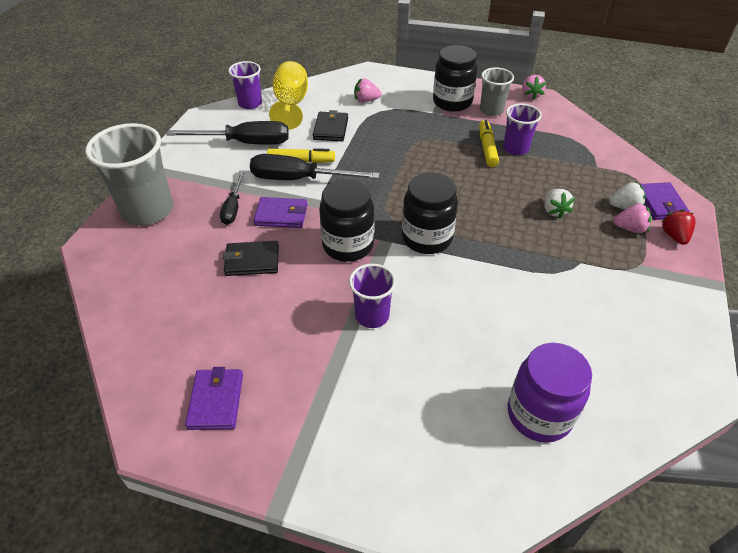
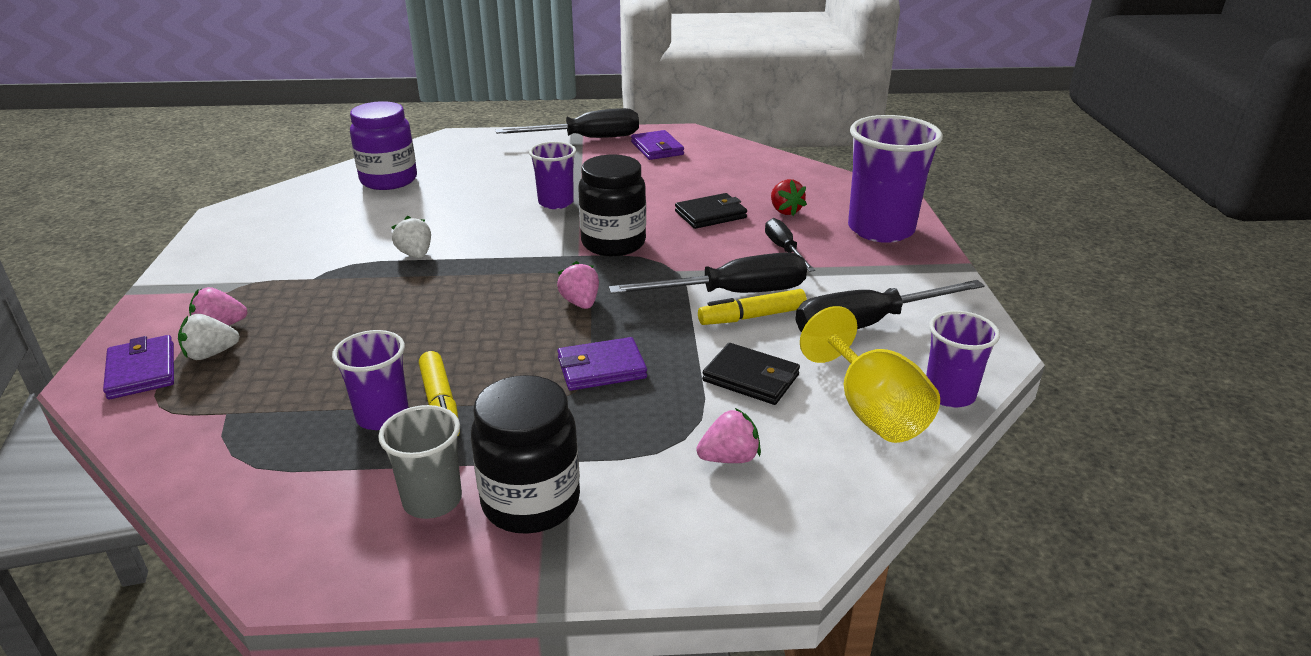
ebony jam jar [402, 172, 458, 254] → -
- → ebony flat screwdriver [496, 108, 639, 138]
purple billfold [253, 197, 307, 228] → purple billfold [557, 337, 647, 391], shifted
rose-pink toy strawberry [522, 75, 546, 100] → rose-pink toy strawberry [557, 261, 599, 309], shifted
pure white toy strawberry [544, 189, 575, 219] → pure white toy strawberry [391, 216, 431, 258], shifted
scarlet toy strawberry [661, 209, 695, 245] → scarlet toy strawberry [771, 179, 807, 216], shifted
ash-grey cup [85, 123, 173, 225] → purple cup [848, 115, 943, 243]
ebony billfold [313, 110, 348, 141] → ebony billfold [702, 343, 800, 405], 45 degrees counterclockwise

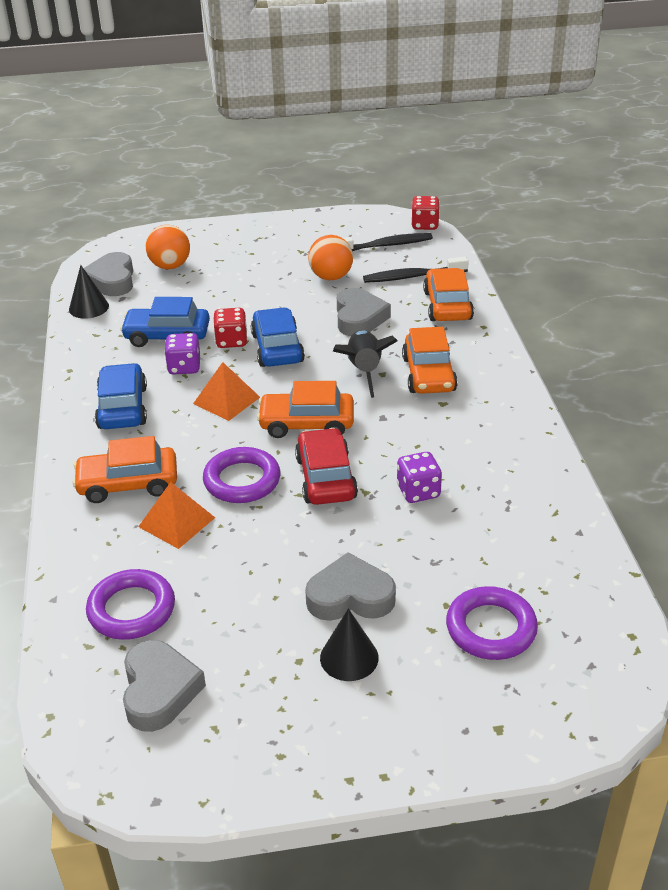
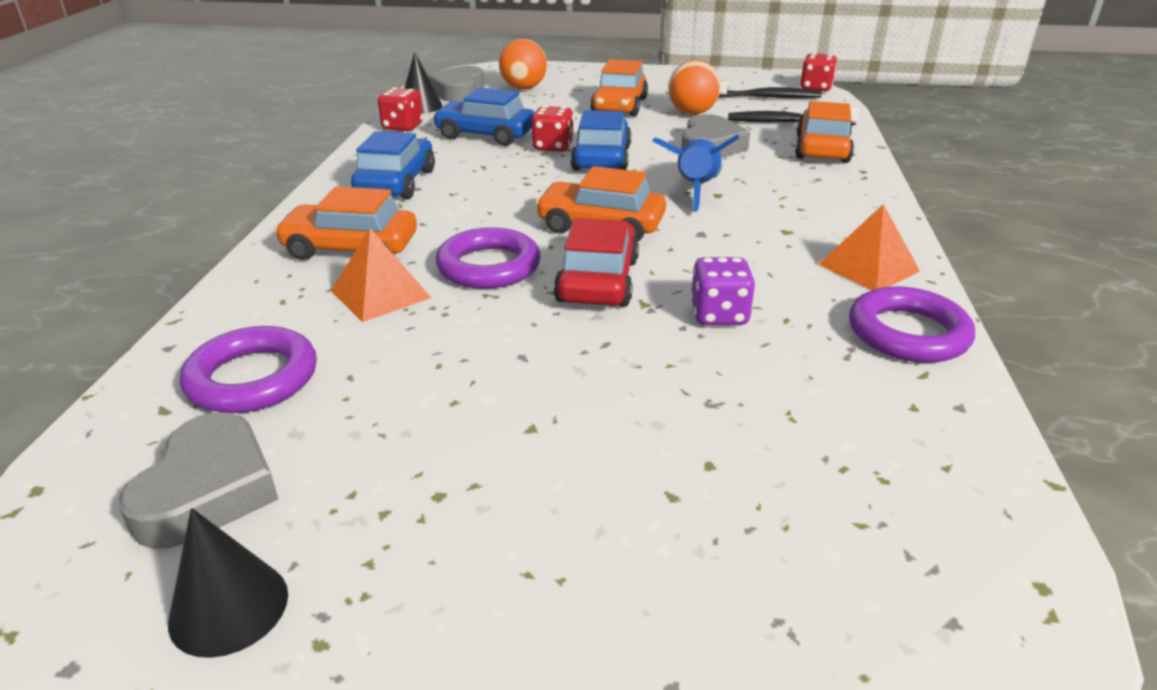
purple die [164, 333, 201, 375] → -
ash-grey love heart [305, 552, 396, 621] → -
- → scarlet die [378, 87, 423, 131]
orange-coloured pyramid shape [193, 362, 260, 421] → orange-coloured pyramid shape [818, 204, 920, 290], shifted
ebony cone [320, 609, 379, 681] → ebony cone [168, 508, 288, 658], shifted
orange-coloured automobile [402, 327, 458, 394] → orange-coloured automobile [590, 59, 648, 116], shifted
purple hoop [446, 586, 538, 660] → purple hoop [849, 286, 975, 363], shifted
ebony toy rocket [333, 330, 398, 398] → royal blue toy rocket [652, 134, 739, 212]

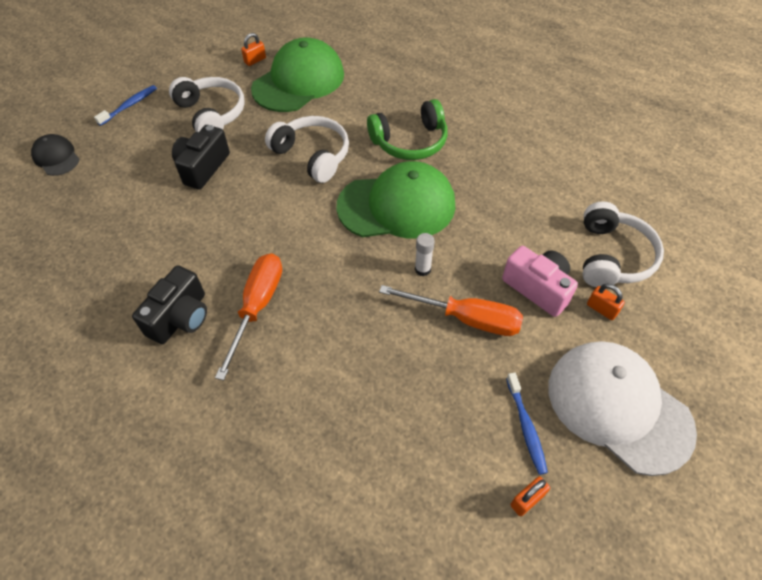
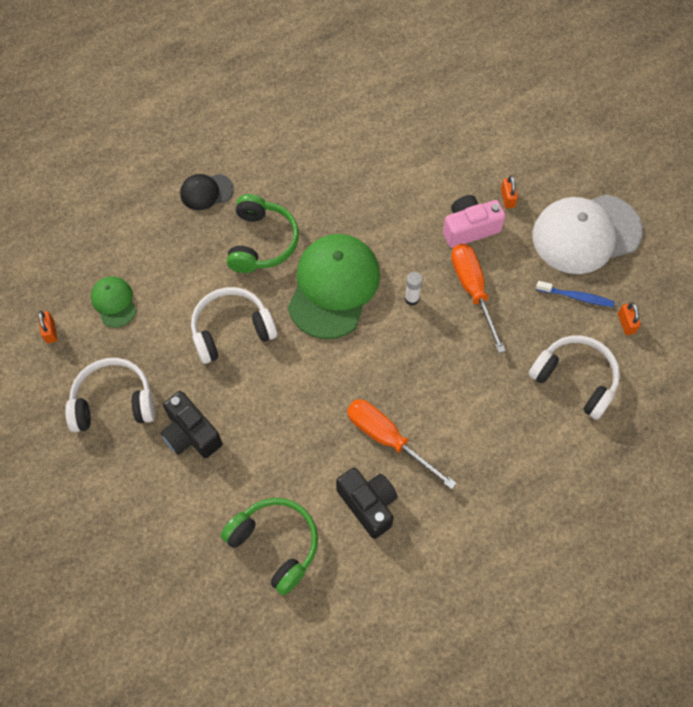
royal blue tooth brush [94, 85, 157, 126] → -
- → green headphones [221, 498, 318, 595]
ebony peaked cap [31, 134, 79, 176] → ebony peaked cap [180, 174, 234, 210], shifted
pure white headphones [583, 201, 664, 287] → pure white headphones [529, 335, 620, 420], shifted
orange-coloured flat screwdriver [379, 285, 523, 336] → orange-coloured flat screwdriver [451, 244, 506, 353], 60 degrees counterclockwise
orange-coloured lock [587, 283, 625, 320] → orange-coloured lock [501, 175, 518, 208], 75 degrees counterclockwise
green peaked cap [251, 37, 344, 112] → green peaked cap [91, 276, 137, 327], x0.49

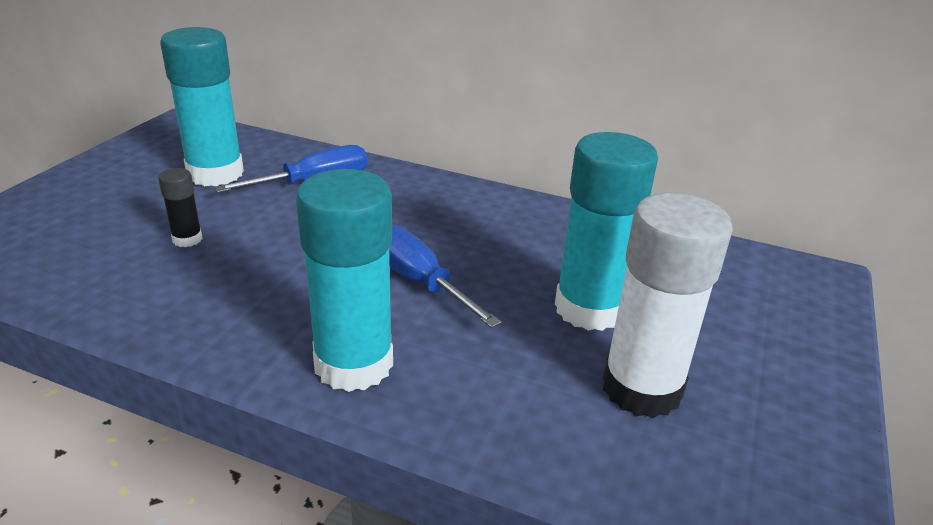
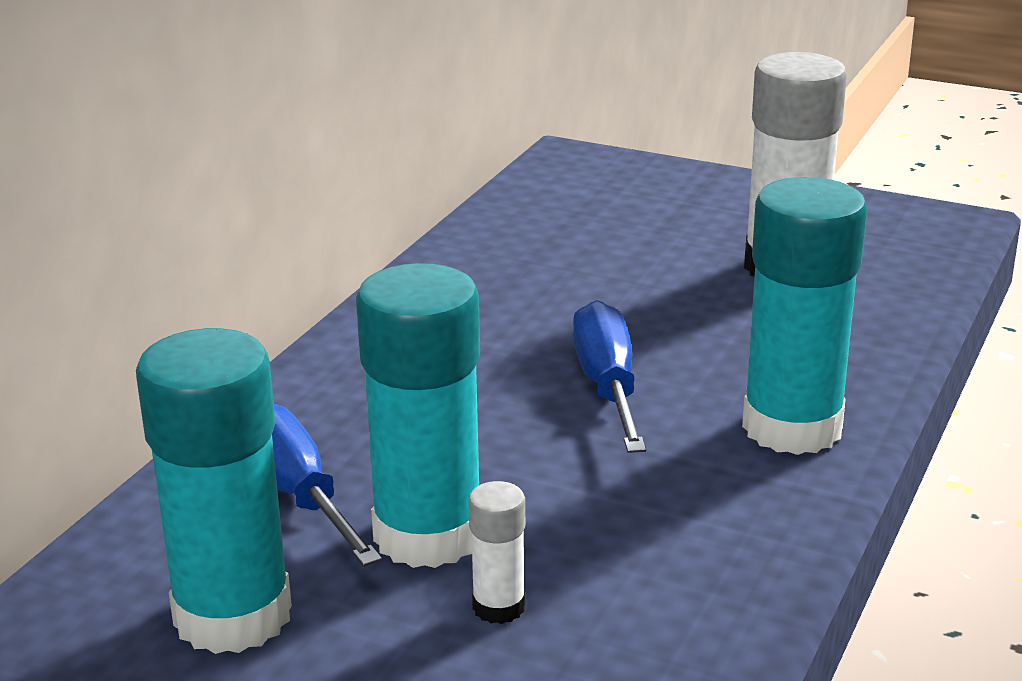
aqua glue stick [555, 132, 658, 331] → aqua glue stick [356, 263, 480, 568], shifted
ebony glue stick [158, 168, 203, 247] → pure white glue stick [469, 481, 525, 624]
royal blue flat screwdriver [389, 225, 502, 328] → royal blue flat screwdriver [573, 300, 646, 453], 120 degrees clockwise

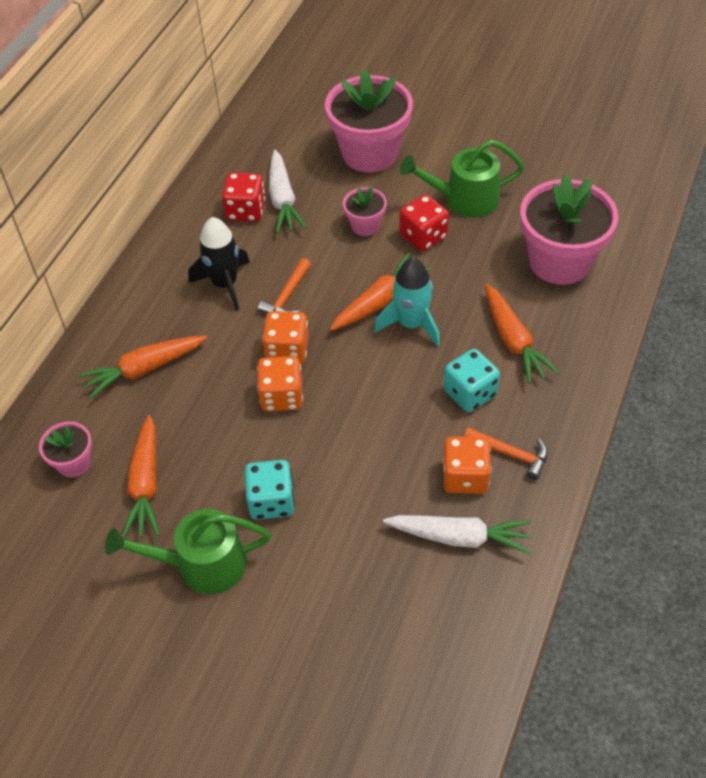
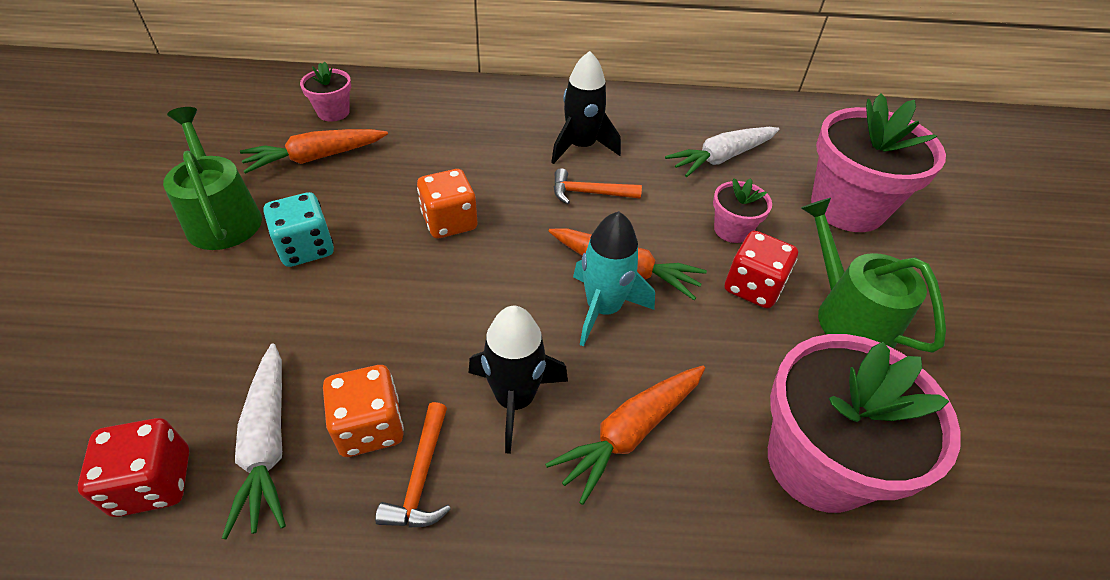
orange-coloured carrot [78, 336, 207, 399] → -
orange-coloured die [262, 311, 309, 364] → -
scarlet die [222, 172, 265, 222] → scarlet die [78, 418, 189, 517], shifted
aqua die [444, 349, 500, 412] → ebony toy rocket [469, 306, 568, 454]

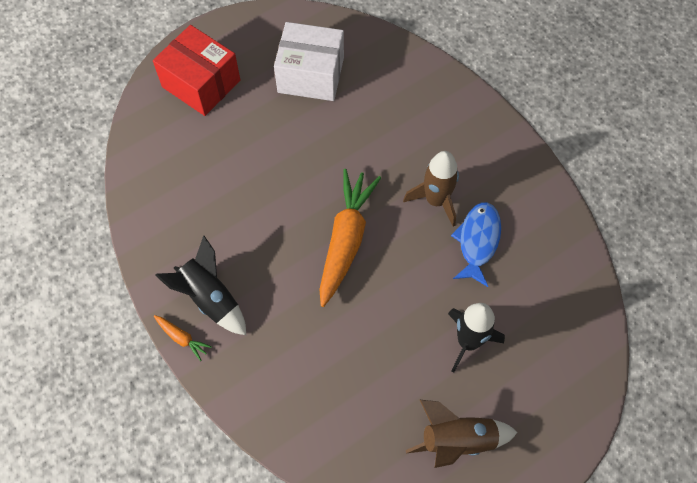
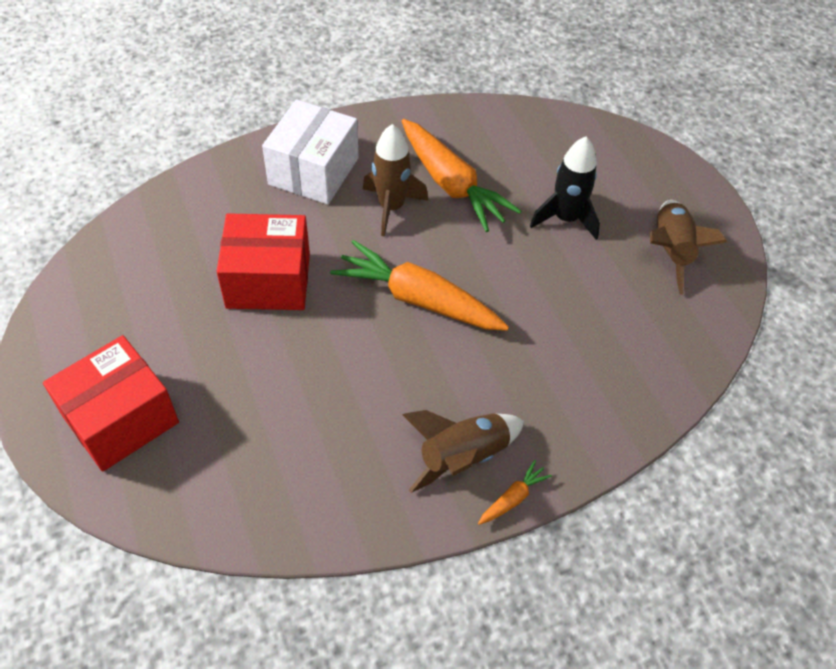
- → scarlet parcel [216, 213, 310, 310]
pure white parcel [274, 22, 344, 101] → pure white parcel [262, 100, 359, 205], shifted
royal blue fish [451, 202, 501, 287] → orange-coloured carrot [402, 119, 521, 232]
ebony toy rocket [155, 236, 246, 335] → russet toy rocket [403, 410, 524, 493]

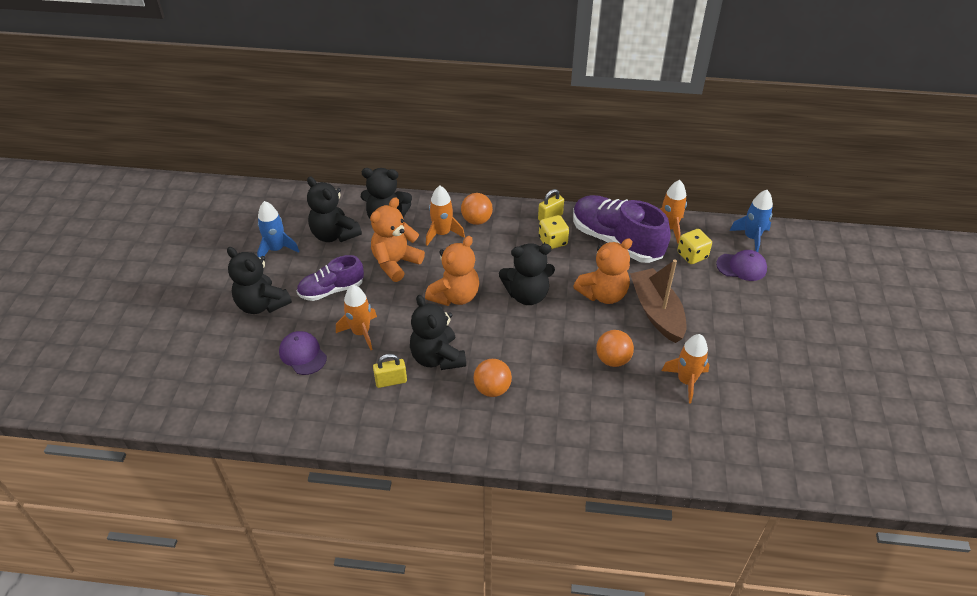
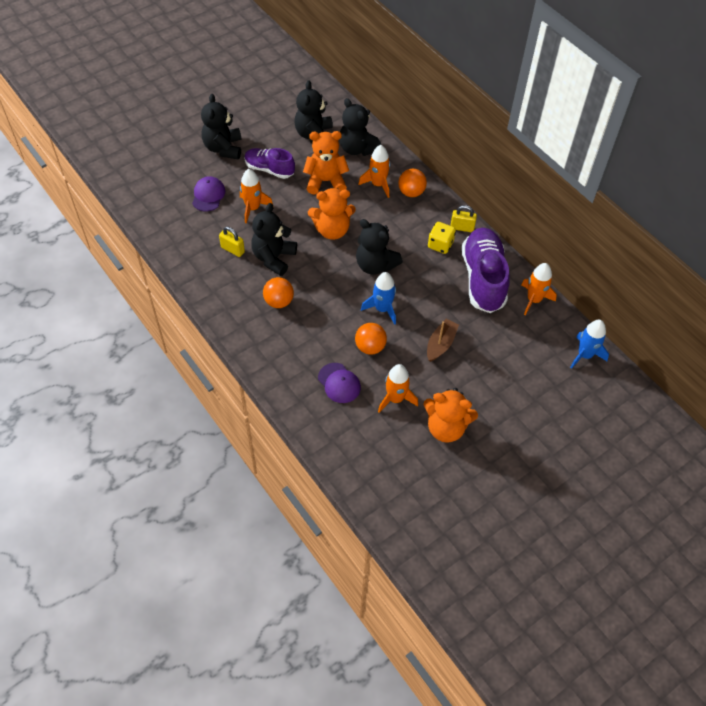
yellow die [677, 229, 712, 264] → -
royal blue toy rocket [257, 201, 300, 257] → royal blue toy rocket [361, 272, 396, 325], shifted
orange-coloured stuffed bear [573, 238, 633, 304] → orange-coloured stuffed bear [423, 388, 478, 443], shifted
purple peaked cap [716, 250, 767, 281] → purple peaked cap [318, 363, 361, 403], shifted
russet boat [630, 260, 686, 343] → russet boat [427, 319, 459, 362], x0.63

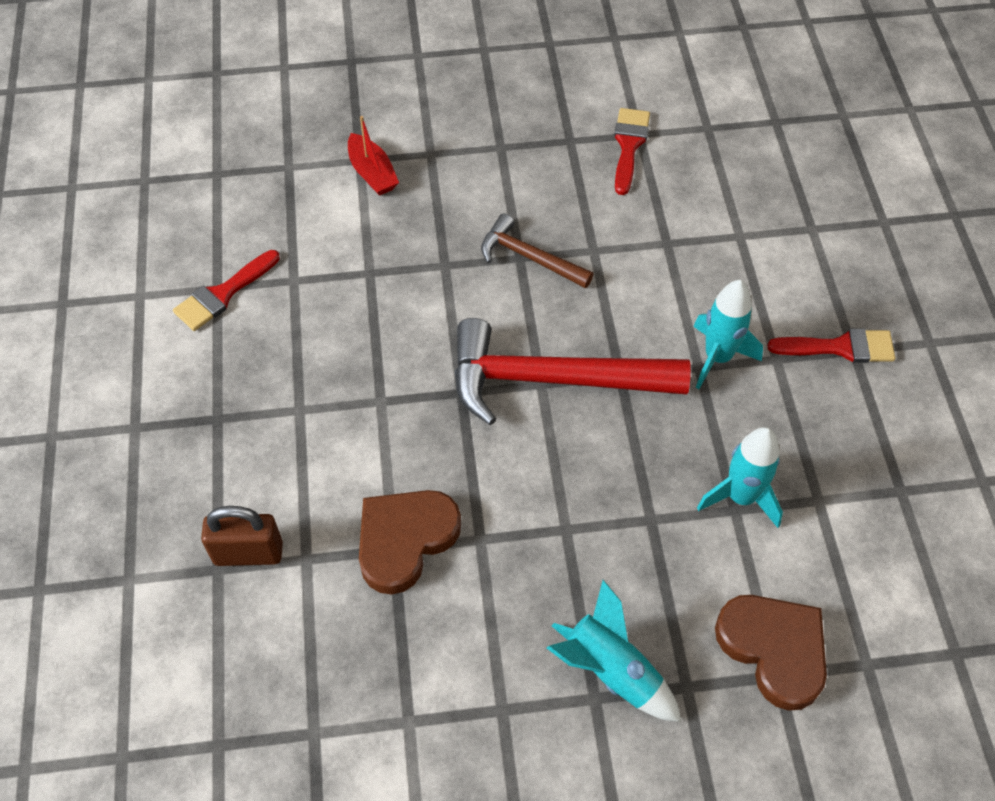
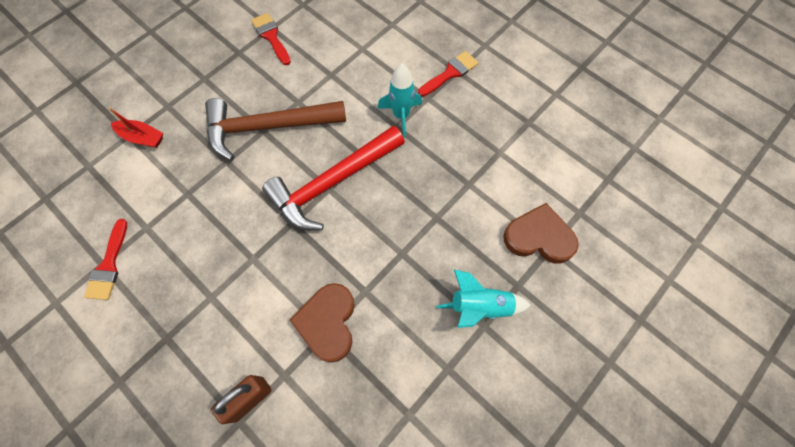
aqua toy rocket [697, 427, 783, 528] → -
russet claw hammer [481, 213, 594, 288] → russet claw hammer [205, 98, 346, 160], x1.86

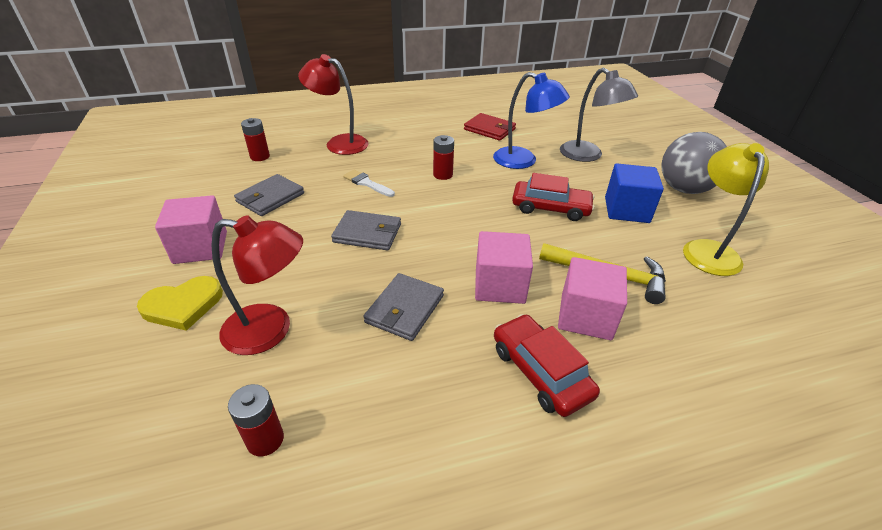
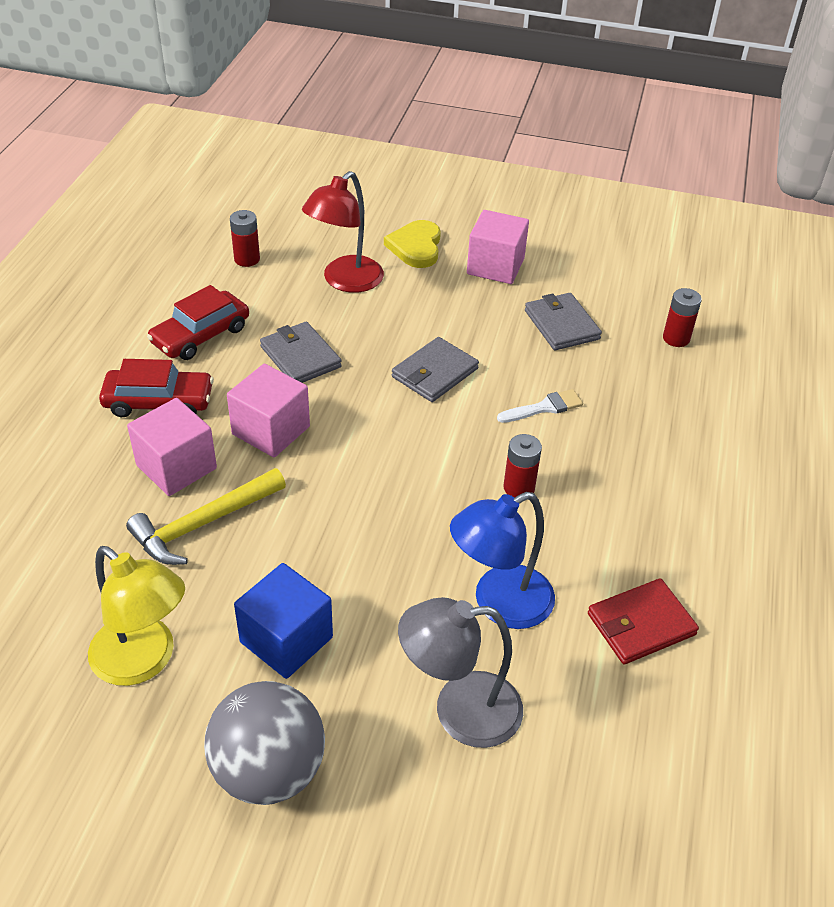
scarlet lamp [298, 54, 369, 155] → -
scarlet automobile [512, 173, 595, 221] → scarlet automobile [147, 285, 249, 360], shifted

